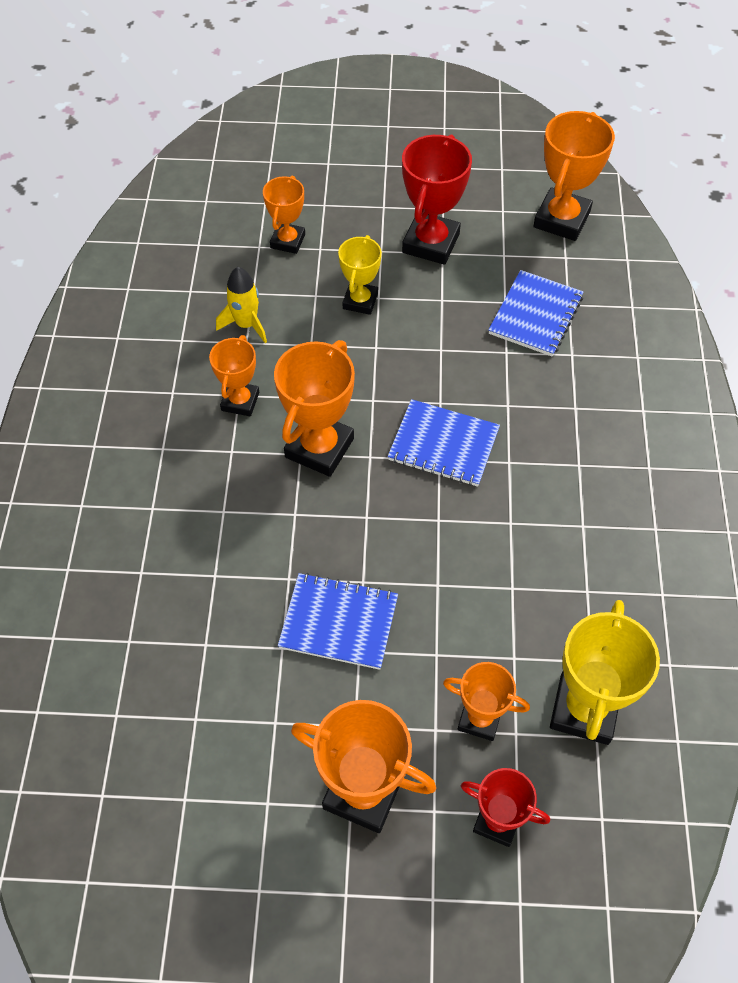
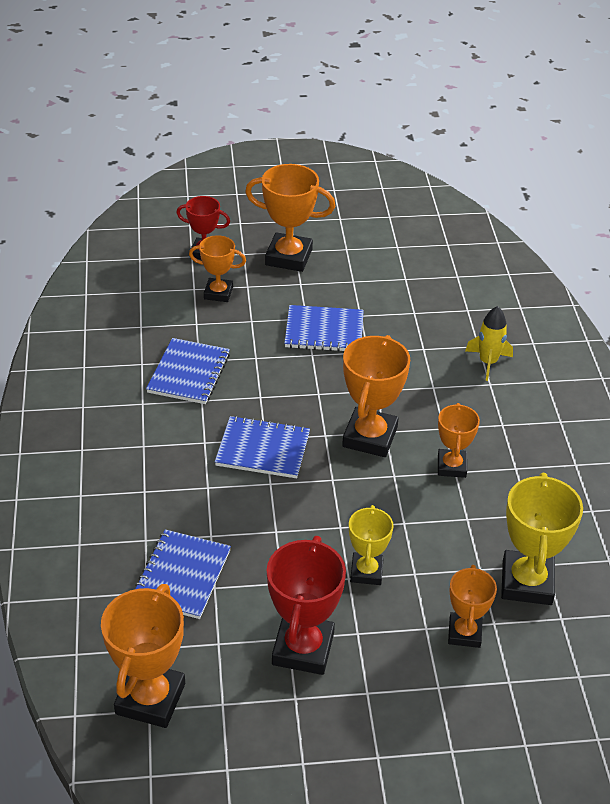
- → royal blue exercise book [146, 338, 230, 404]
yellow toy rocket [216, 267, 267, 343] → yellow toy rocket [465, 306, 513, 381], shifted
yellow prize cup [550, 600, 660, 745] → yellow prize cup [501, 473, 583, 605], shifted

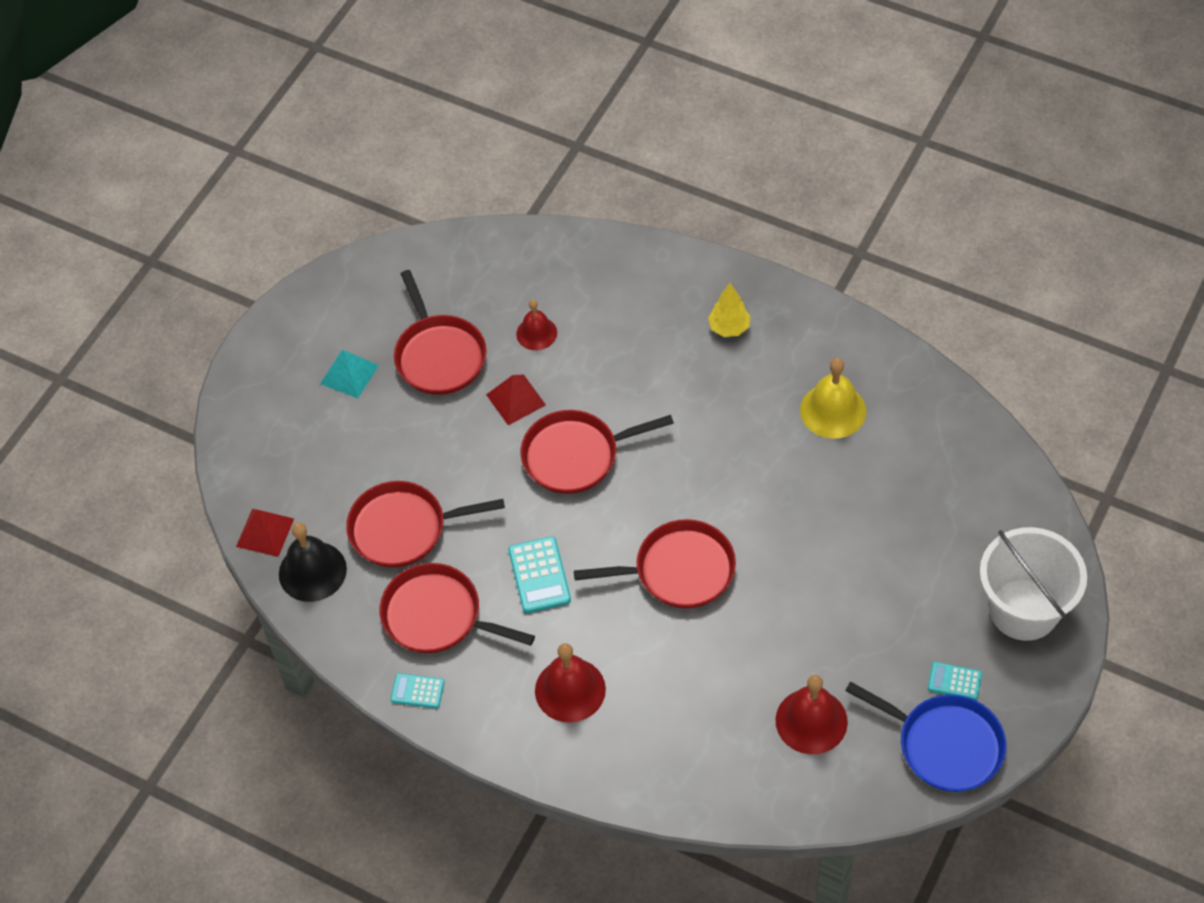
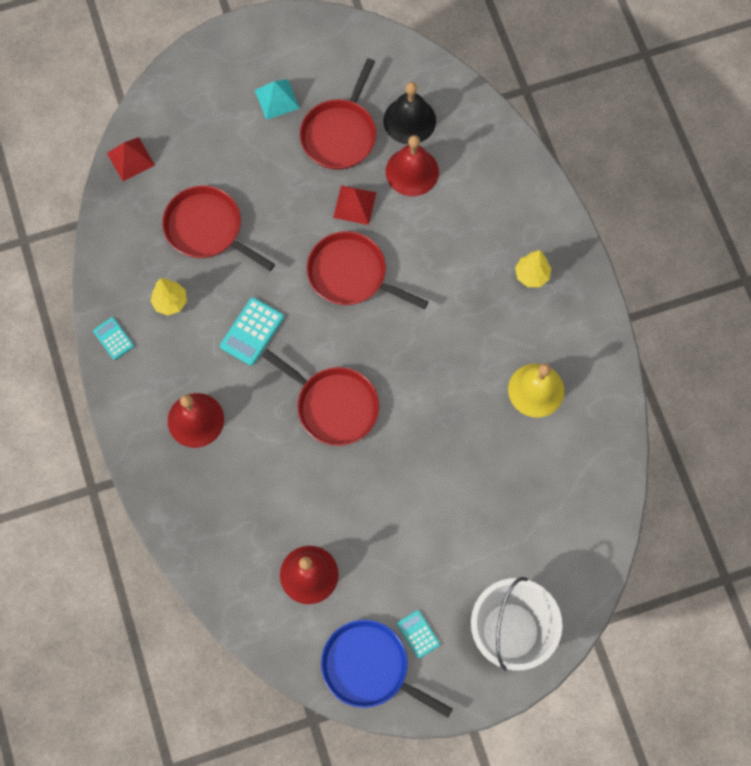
ebony school bell [279, 523, 347, 602] → ebony school bell [383, 82, 436, 144], shifted
scarlet skillet [380, 563, 535, 653] → yellow fir tree [150, 278, 187, 316]
royal blue skillet [845, 682, 1006, 792] → royal blue skillet [321, 620, 453, 718], 135 degrees clockwise
scarlet school bell [516, 300, 557, 350] → scarlet school bell [386, 135, 439, 196], x1.56

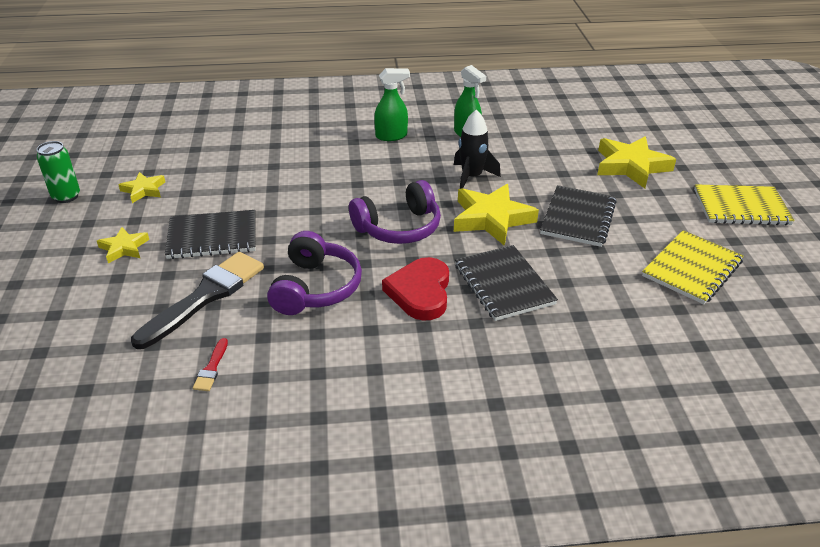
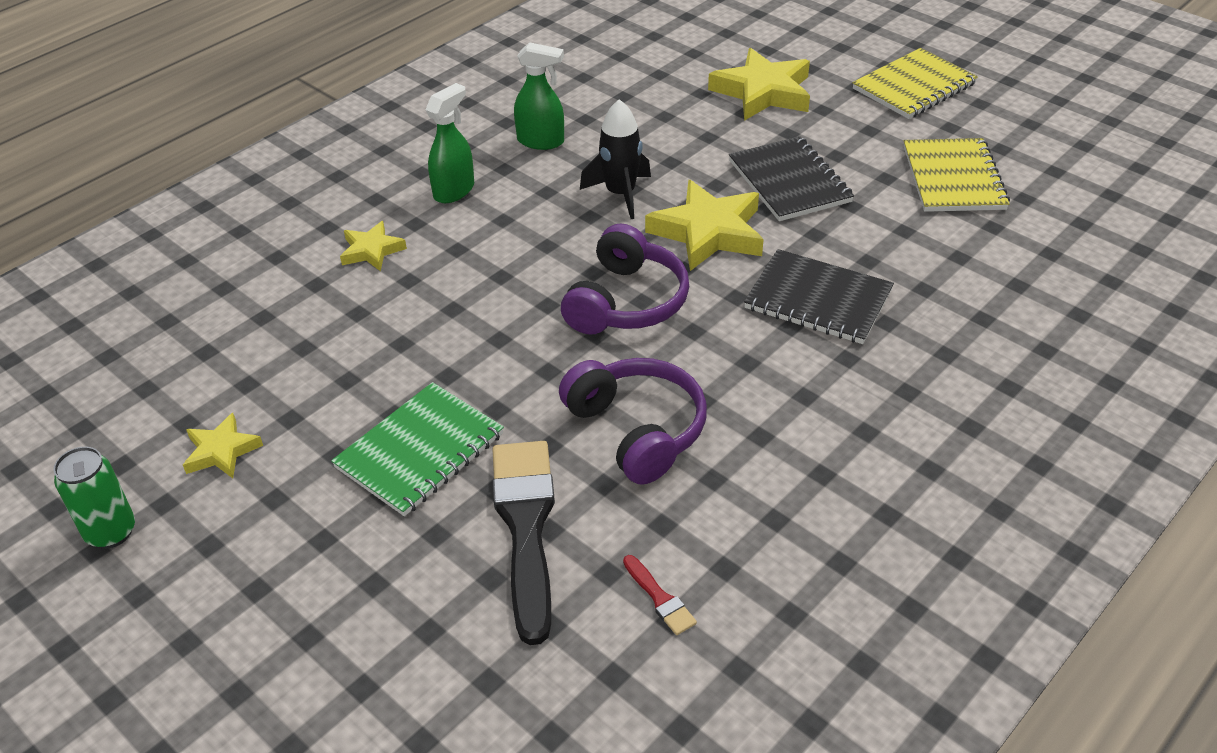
scarlet love heart [382, 257, 449, 321] → -
yellow star [97, 227, 149, 263] → yellow star [340, 221, 407, 271], shifted
ebony exercise book [165, 210, 256, 259] → green exercise book [331, 382, 504, 516]

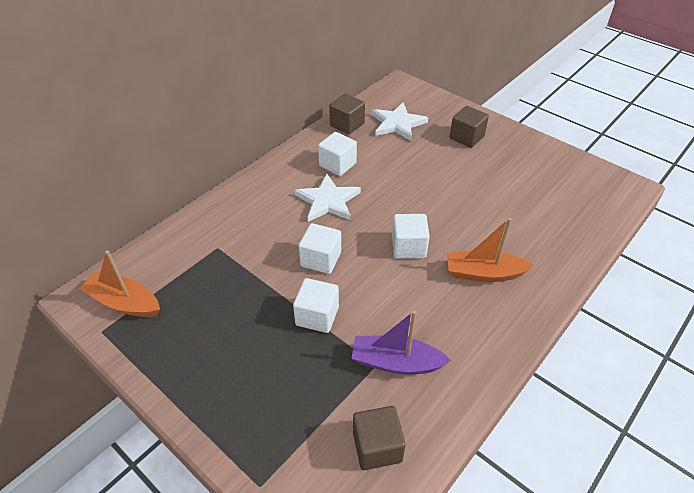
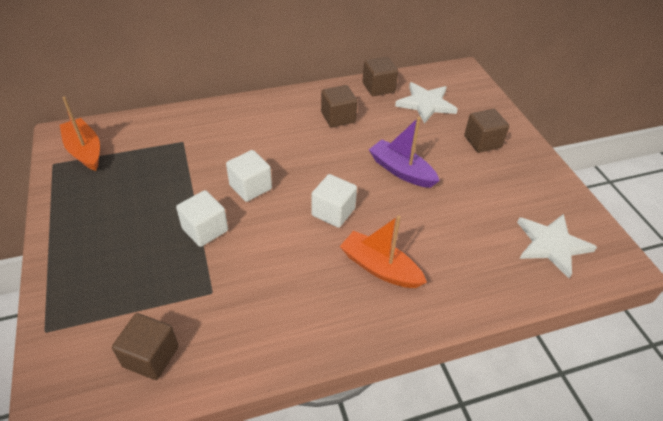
pure white star [294, 174, 361, 222] → pure white star [517, 214, 597, 278], shifted
purple boat [351, 311, 451, 374] → purple boat [369, 117, 440, 188], shifted
pure white block [318, 132, 357, 176] → russet block [321, 85, 357, 127]

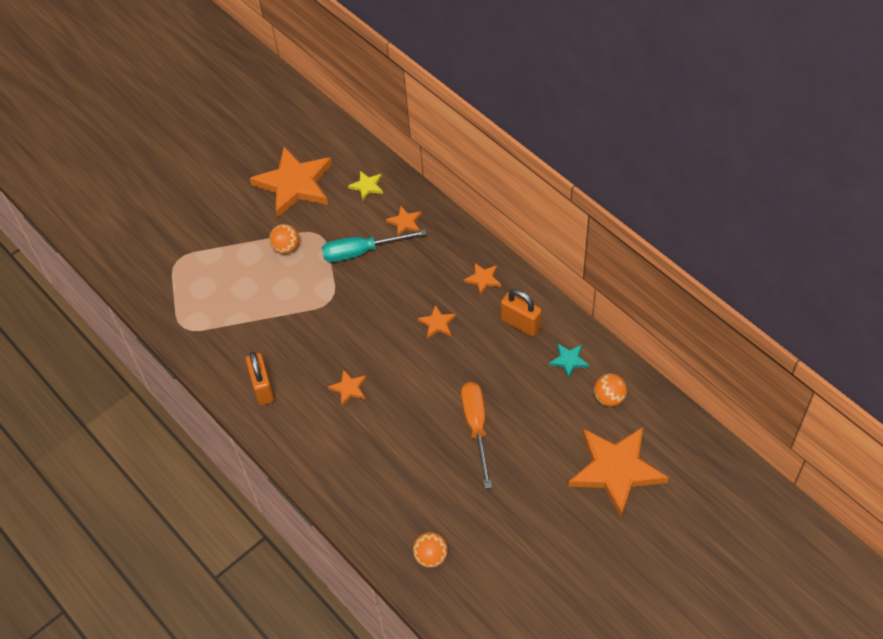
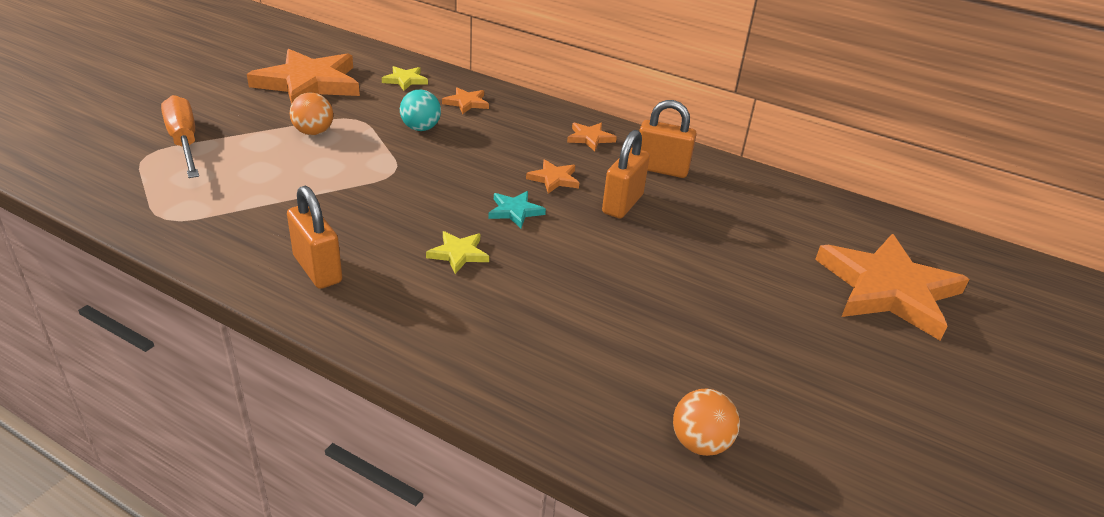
orange-coloured sphere [594, 374, 627, 407] → -
- → orange-coloured lock [602, 130, 650, 219]
orange-coloured flat screwdriver [461, 382, 492, 489] → orange-coloured flat screwdriver [161, 95, 199, 178], shifted
aqua star [549, 343, 589, 379] → aqua star [488, 191, 546, 228], shifted
aqua flat screwdriver [322, 229, 427, 262] → aqua sphere [400, 89, 441, 131]
orange-coloured star [328, 369, 367, 406] → yellow star [426, 231, 489, 274]

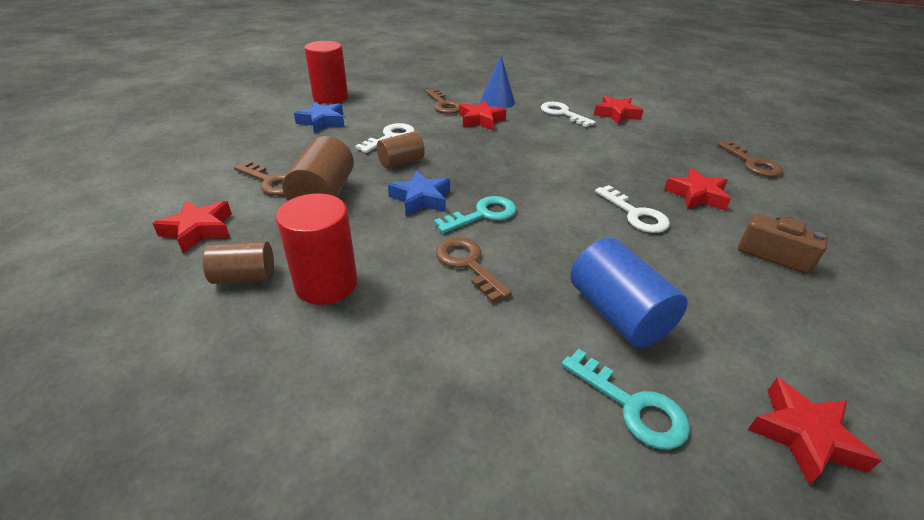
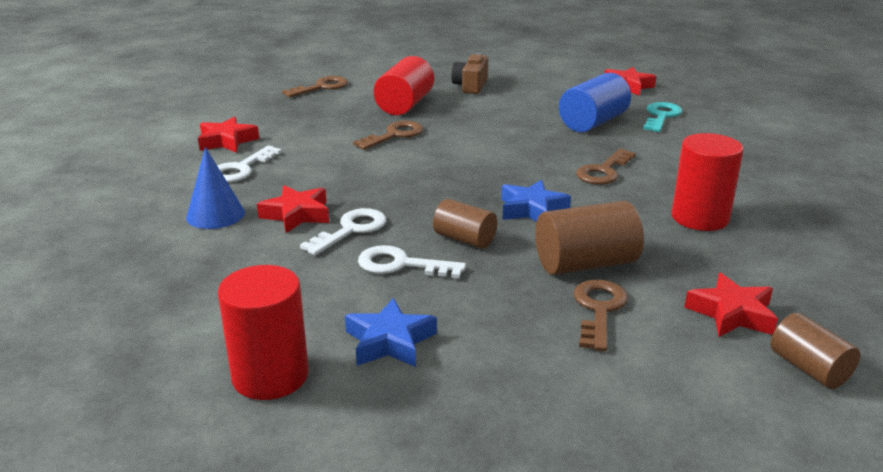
aqua door key [434, 196, 516, 233] → -
russet solid cylinder [203, 241, 274, 284] → russet solid cylinder [771, 313, 860, 389], shifted
russet door key [426, 89, 461, 114] → russet door key [353, 121, 423, 150], shifted
pure white door key [595, 185, 670, 233] → pure white door key [300, 208, 386, 255], shifted
scarlet star [664, 168, 731, 211] → scarlet solid cylinder [374, 56, 434, 115]

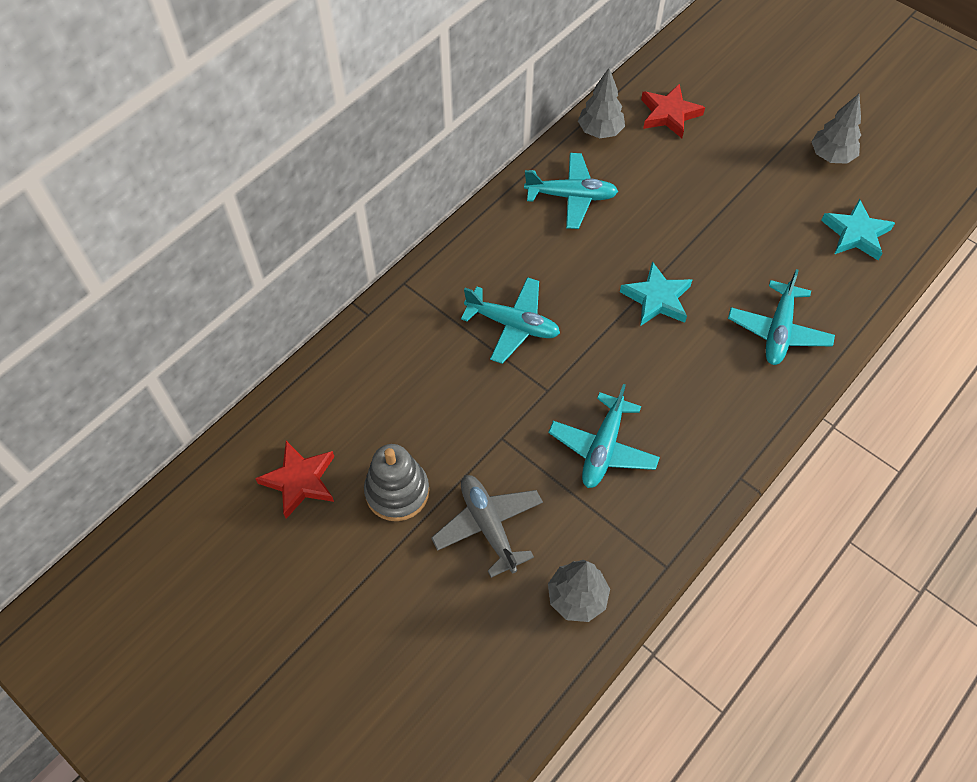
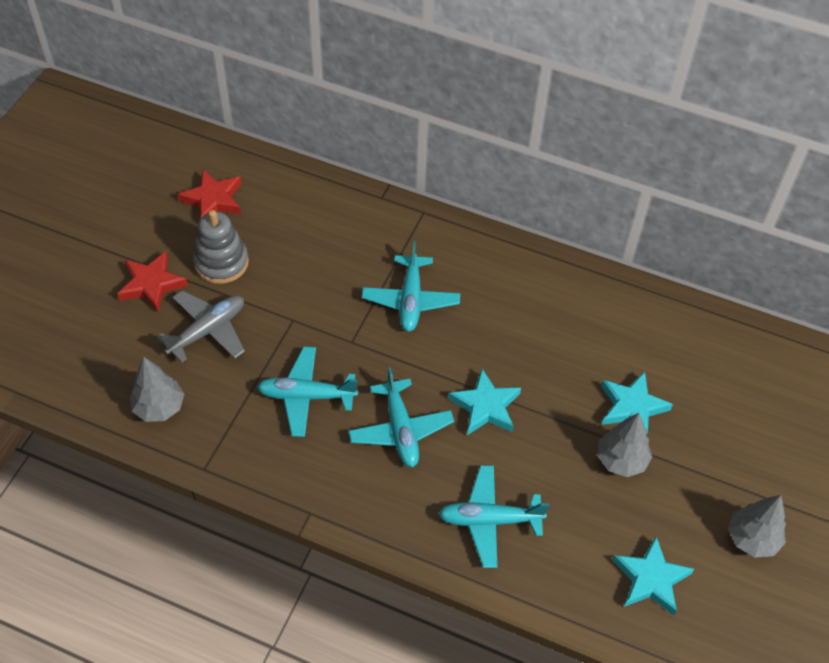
- → aqua star [601, 372, 673, 436]
aqua aeroplane [524, 153, 618, 229] → aqua aeroplane [348, 367, 454, 467], shifted
ash-grey fir tree [578, 68, 625, 138] → ash-grey fir tree [597, 413, 652, 477], shifted
scarlet star [641, 84, 705, 138] → scarlet star [117, 251, 188, 312], shifted

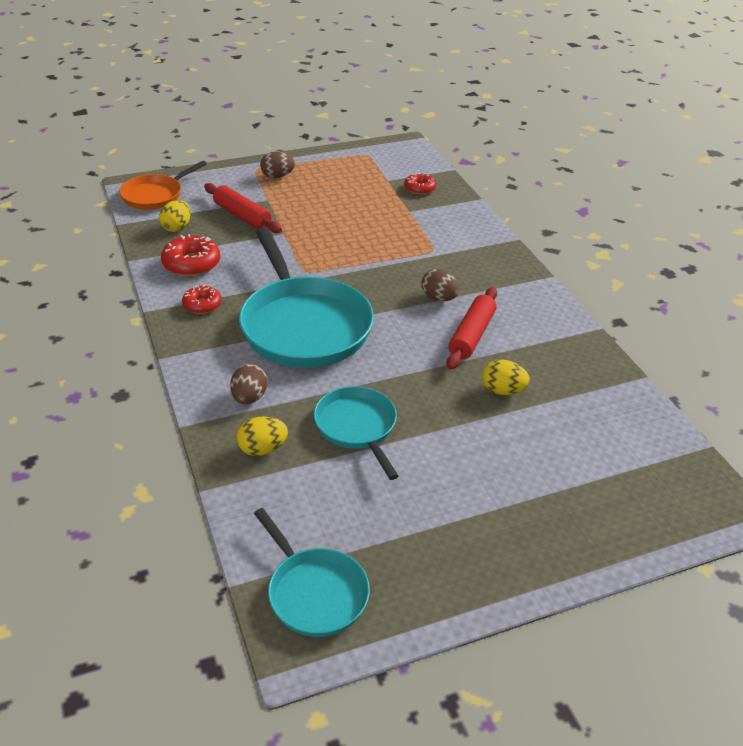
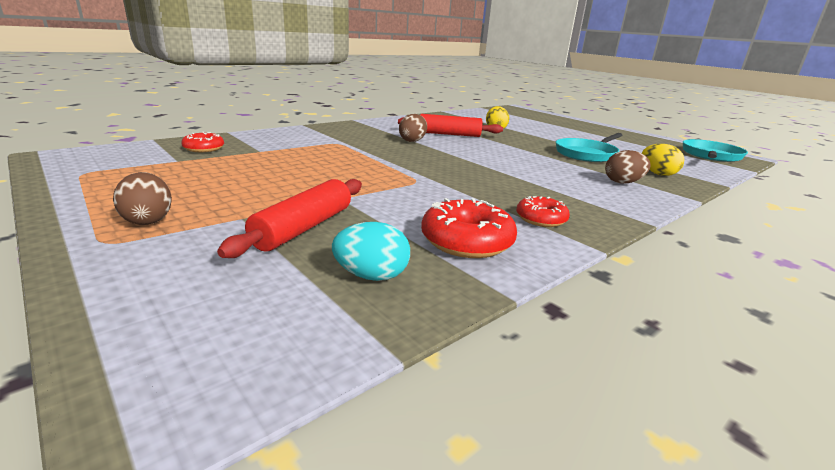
orange-coloured skillet [119, 161, 207, 210] → -
aqua skillet [239, 227, 374, 368] → -
yellow egg shape [159, 200, 191, 232] → aqua egg shape [332, 222, 410, 281]

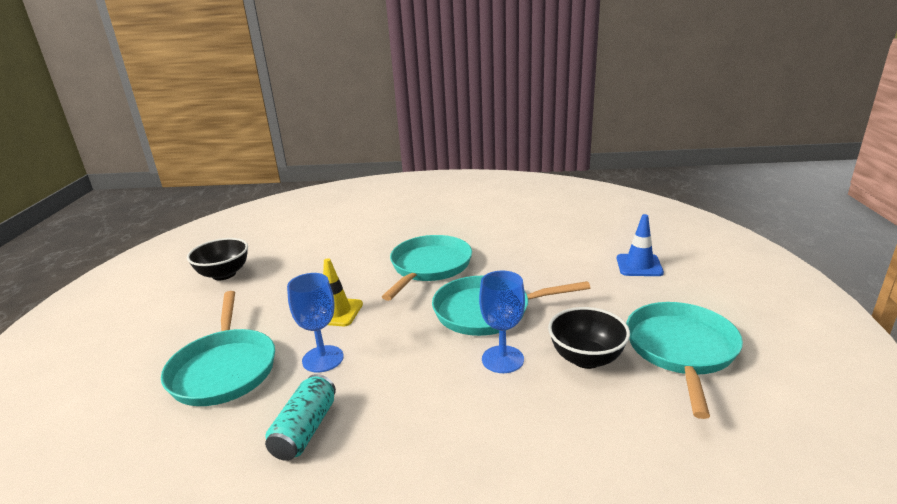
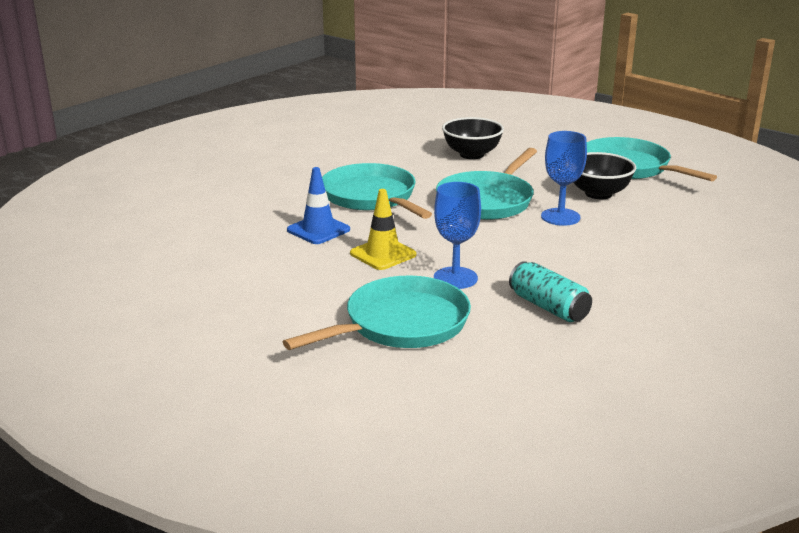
ebony serving bowl [187, 238, 248, 280] → ebony serving bowl [442, 117, 504, 159], shifted
royal blue road cone [617, 214, 664, 276] → royal blue road cone [287, 167, 350, 244], shifted
aqua skillet [161, 291, 275, 406] → aqua skillet [283, 276, 471, 350], 60 degrees counterclockwise

